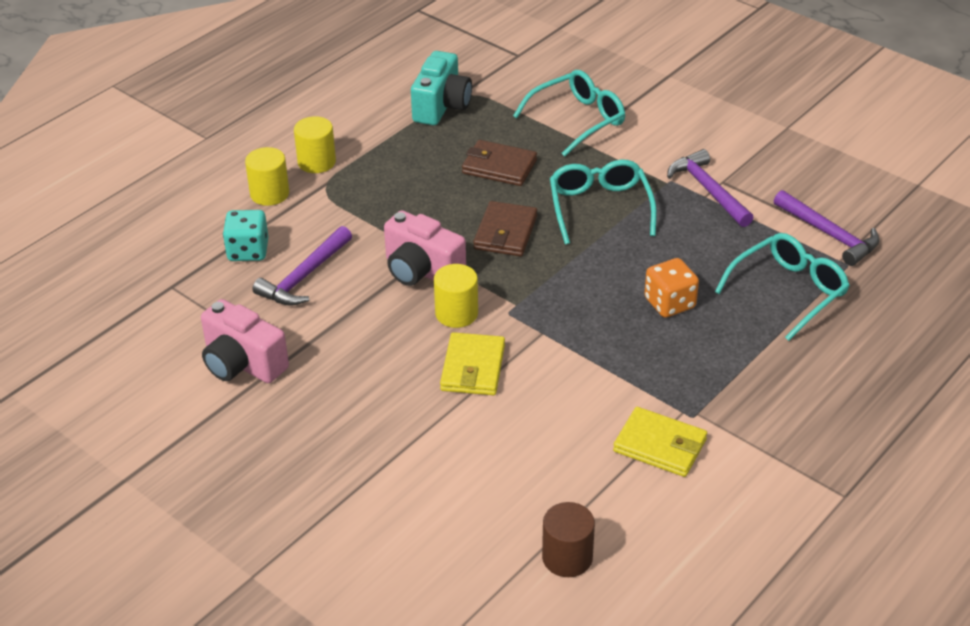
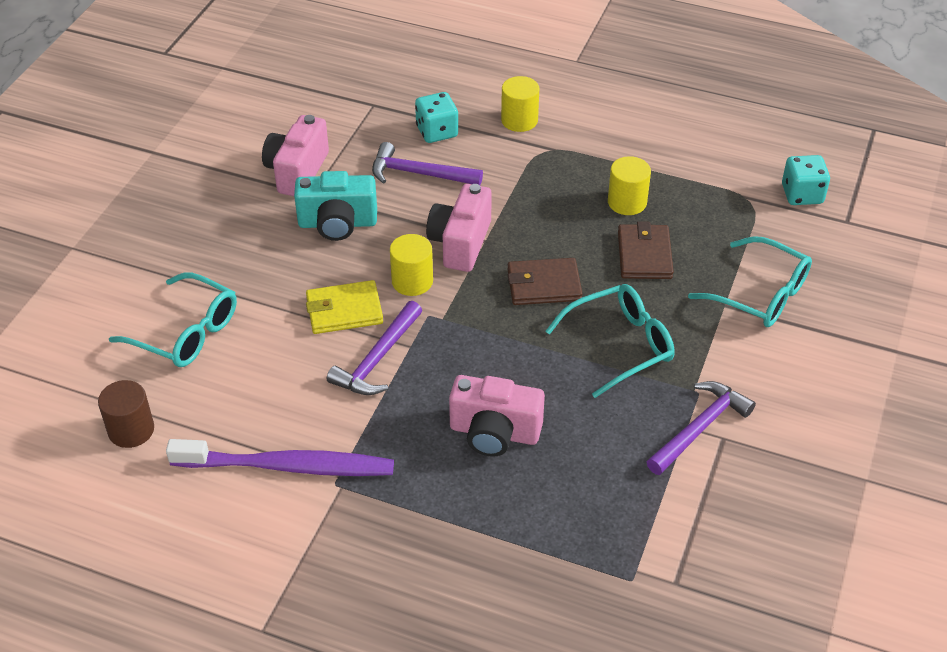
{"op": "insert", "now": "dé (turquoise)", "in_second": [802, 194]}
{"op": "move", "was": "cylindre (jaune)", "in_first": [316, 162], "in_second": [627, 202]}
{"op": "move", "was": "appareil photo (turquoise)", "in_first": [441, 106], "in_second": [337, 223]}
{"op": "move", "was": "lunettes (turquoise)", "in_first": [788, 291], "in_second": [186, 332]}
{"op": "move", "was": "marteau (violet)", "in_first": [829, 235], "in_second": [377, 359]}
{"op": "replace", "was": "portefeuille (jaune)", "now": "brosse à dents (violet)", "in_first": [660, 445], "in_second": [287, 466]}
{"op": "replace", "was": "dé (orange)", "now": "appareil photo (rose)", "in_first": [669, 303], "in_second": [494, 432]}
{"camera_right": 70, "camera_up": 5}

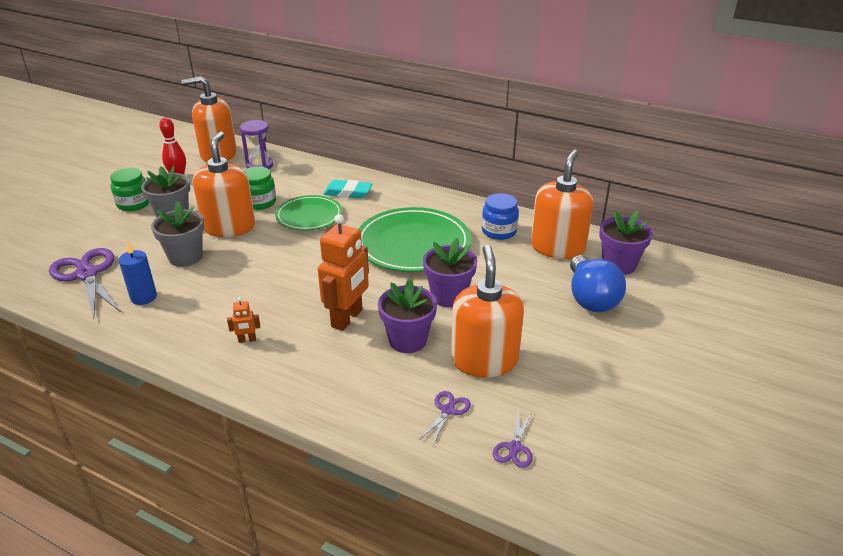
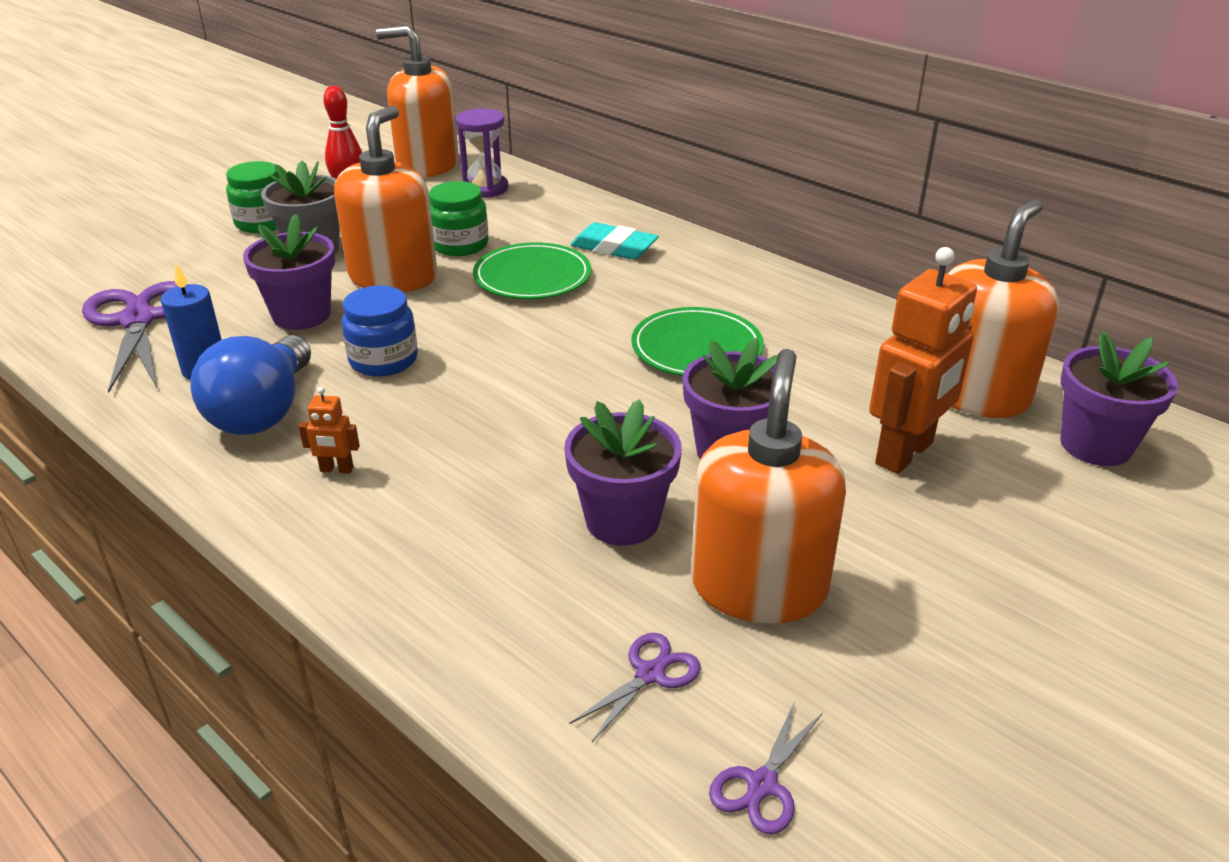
{"op": "move", "was": "robot (orange)", "in_first": [347, 318], "in_second": [905, 454]}
{"op": "move", "was": "bocal (bleu)", "in_first": [499, 231], "in_second": [383, 360]}
{"op": "move", "was": "ampoule (bleu)", "in_first": [590, 298], "in_second": [263, 412]}
{"op": "recolor", "was": "pot de fleurs (gris)", "now": "pot de fleurs (violet)", "in_first": [185, 257], "in_second": [301, 315]}
{"op": "resize", "was": "assiette (vert)", "in_first": [413, 244], "in_second": [696, 348], "ratio": 0.61}
{"camera_right": 15, "camera_up": 0}

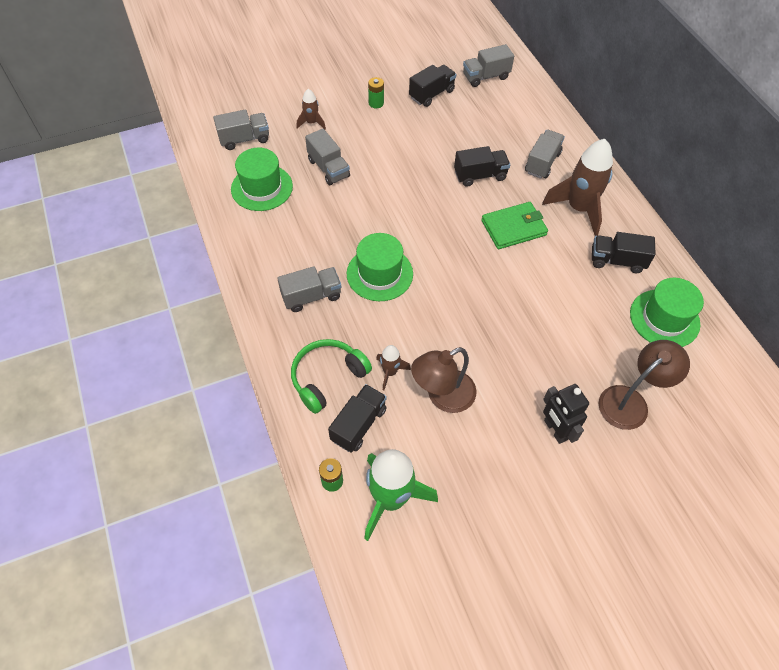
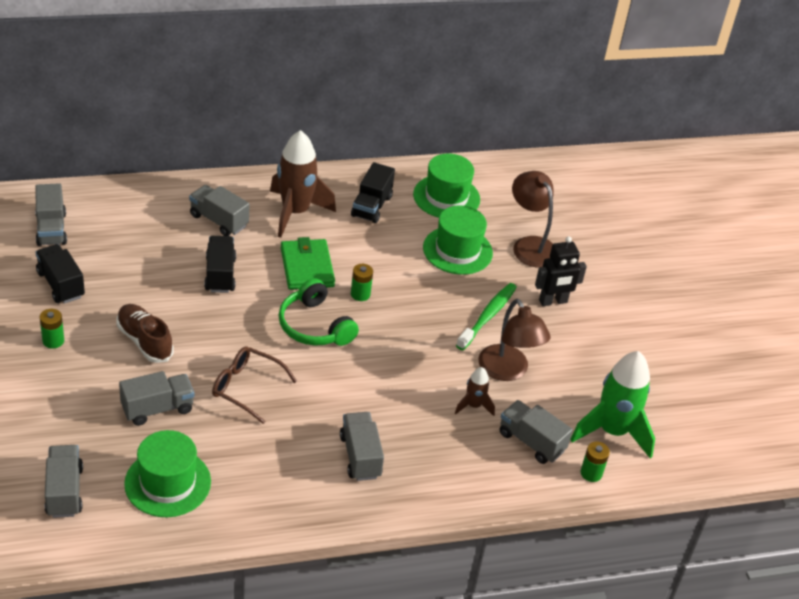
{"op": "delete", "was": "fusée (marron)", "in_first": [311, 123]}
{"op": "insert", "now": "chaussure (marron)", "in_second": [144, 341]}
{"op": "insert", "now": "lunettes (marron)", "in_second": [246, 388]}
{"op": "insert", "now": "pile (vert)", "in_second": [360, 294]}
{"op": "insert", "now": "brosse à dents (vert)", "in_second": [487, 316]}
{"op": "move", "was": "casque audio (vert)", "in_first": [328, 378], "in_second": [315, 326]}
{"op": "move", "was": "chapeau (vert)", "in_first": [379, 274], "in_second": [457, 250]}
{"op": "recolor", "was": "camion (noir)", "now": "camion (gris)", "in_first": [358, 424], "in_second": [531, 442]}
{"camera_right": -85, "camera_up": -15}

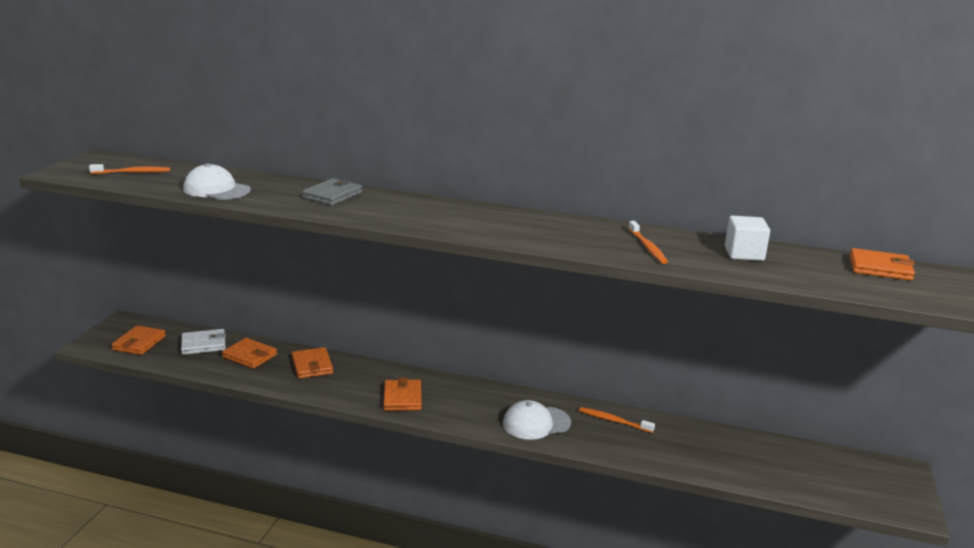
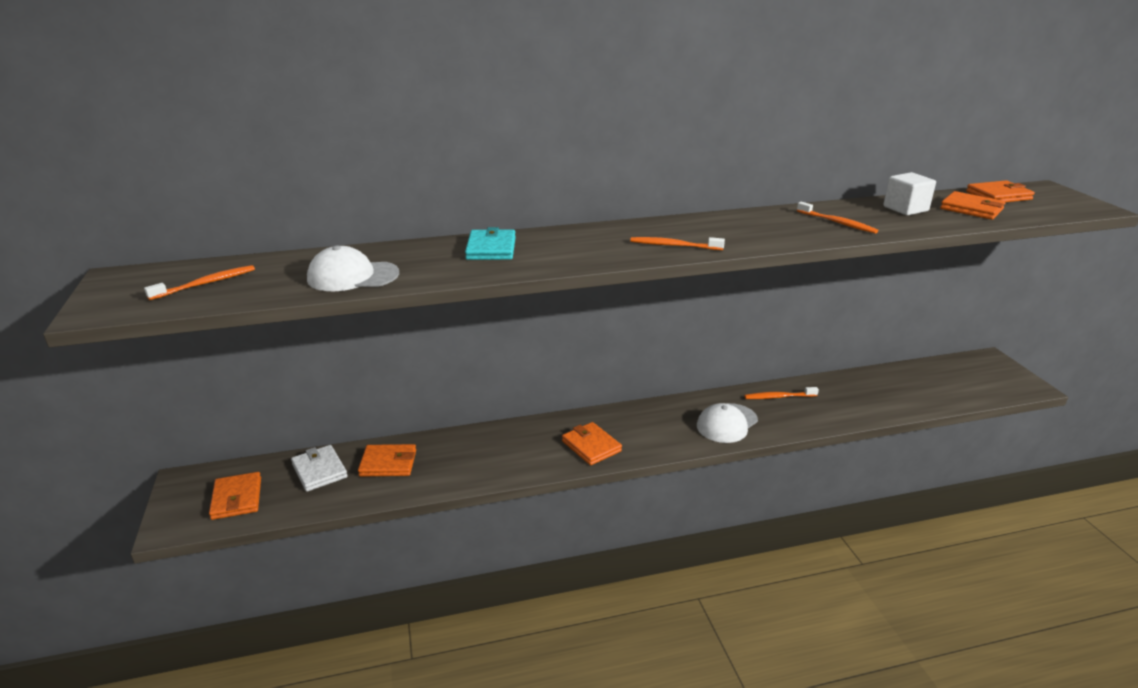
{"op": "insert", "now": "brosse à dents (orange)", "in_second": [674, 245]}
{"op": "move", "was": "portefeuille (orange)", "in_first": [312, 365], "in_second": [971, 209]}
{"op": "recolor", "was": "portefeuille (gris)", "now": "portefeuille (turquoise)", "in_first": [332, 195], "in_second": [491, 248]}
{"op": "rotate", "was": "portefeuille (blanc)", "in_first": [203, 344], "in_second": [319, 470], "clockwise": -75}
{"camera_right": -30, "camera_up": 5}

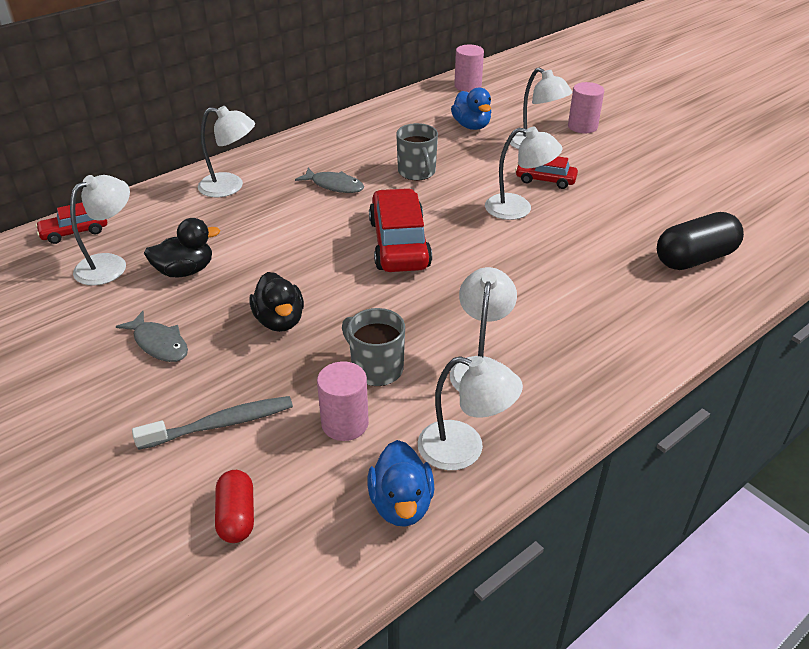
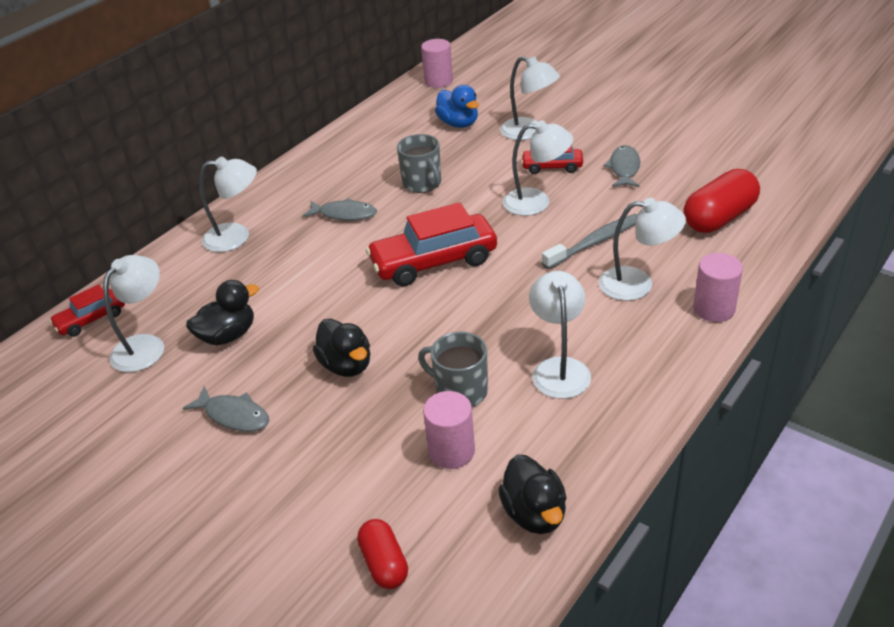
{"op": "insert", "now": "poisson (gris)", "in_second": [624, 168]}
{"op": "move", "was": "brosse à dents (gris)", "in_first": [221, 424], "in_second": [595, 242]}
{"op": "move", "was": "lampe (blanc)", "in_first": [464, 449], "in_second": [637, 284]}
{"op": "move", "was": "cylindre (rose)", "in_first": [582, 126], "in_second": [714, 309]}
{"op": "recolor", "was": "canard (bleu)", "now": "canard (noir)", "in_first": [401, 504], "in_second": [534, 513]}
{"op": "recolor", "was": "gélule (noir)", "now": "gélule (rouge)", "in_first": [694, 258], "in_second": [719, 218]}
{"op": "rotate", "was": "voiture (rouge)", "in_first": [399, 244], "in_second": [434, 261], "clockwise": -90}
{"camera_right": -10, "camera_up": 0}

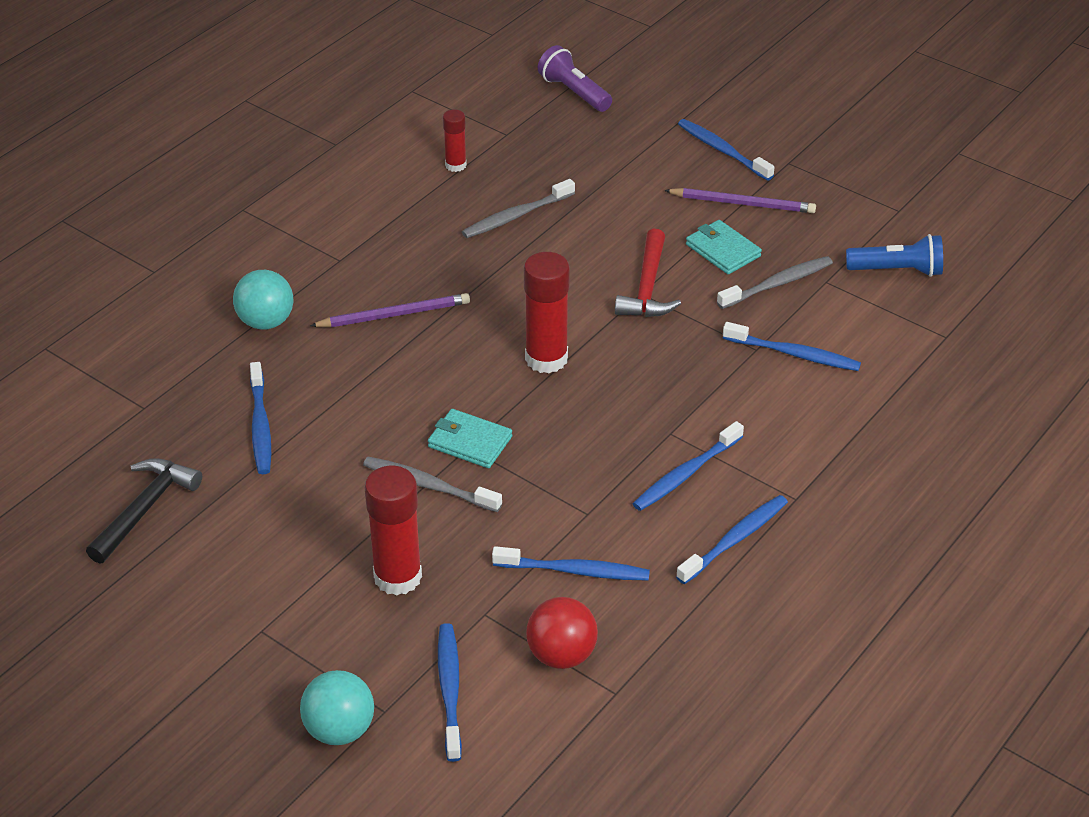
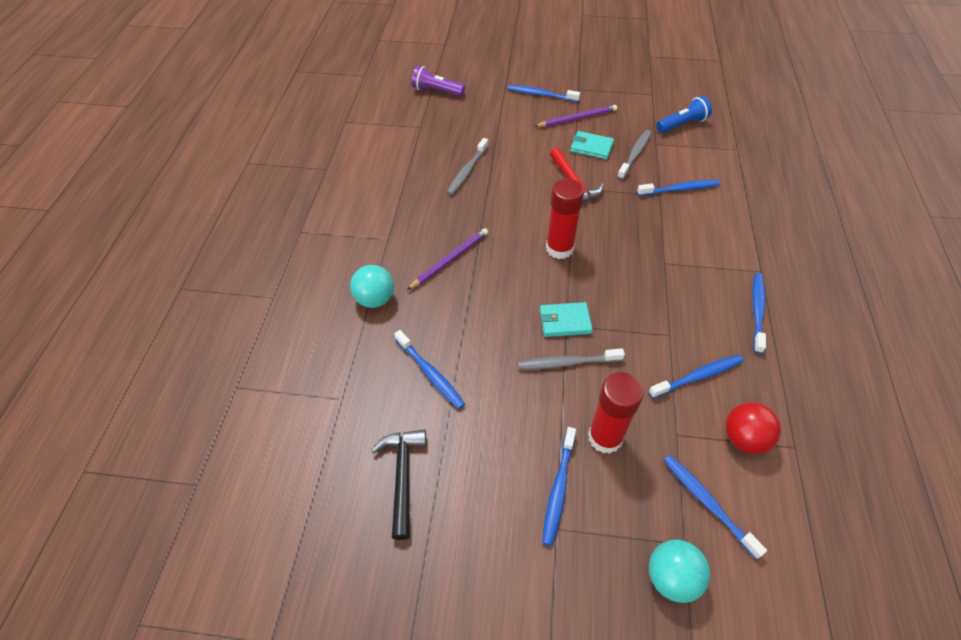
{"op": "delete", "was": "bâton de colle (rouge)", "in_first": [455, 165]}
{"op": "move", "was": "brosse à dents (bleu)", "in_first": [685, 474], "in_second": [558, 489]}
{"camera_right": -30, "camera_up": 10}

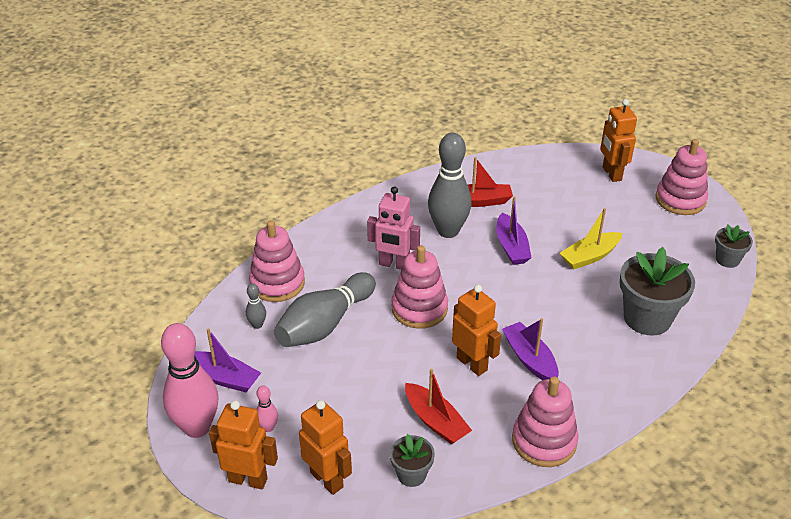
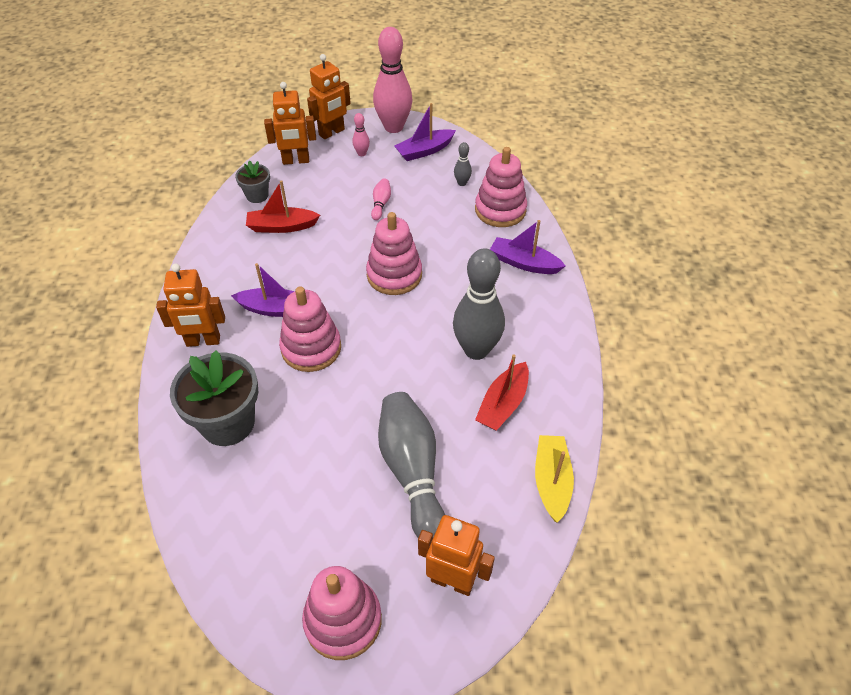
{"op": "delete", "was": "robot (rose)", "in_first": [394, 264]}
{"op": "delete", "was": "pot de fleurs (gris)", "in_first": [727, 259]}
{"op": "insert", "now": "quille (rose)", "in_second": [381, 204]}
{"op": "move", "was": "quille (gris)", "in_first": [325, 324], "in_second": [412, 472]}
{"op": "move", "was": "robot (orange)", "in_first": [472, 364], "in_second": [203, 341]}
{"op": "move", "was": "bateau (violet)", "in_first": [511, 247], "in_second": [524, 263]}
{"op": "move", "was": "jouet à empiler (rose)", "in_first": [544, 441], "in_second": [311, 348]}
{"op": "move", "was": "bateau (jaune)", "in_first": [590, 256], "in_second": [551, 481]}
{"camera_right": 125, "camera_up": 10}

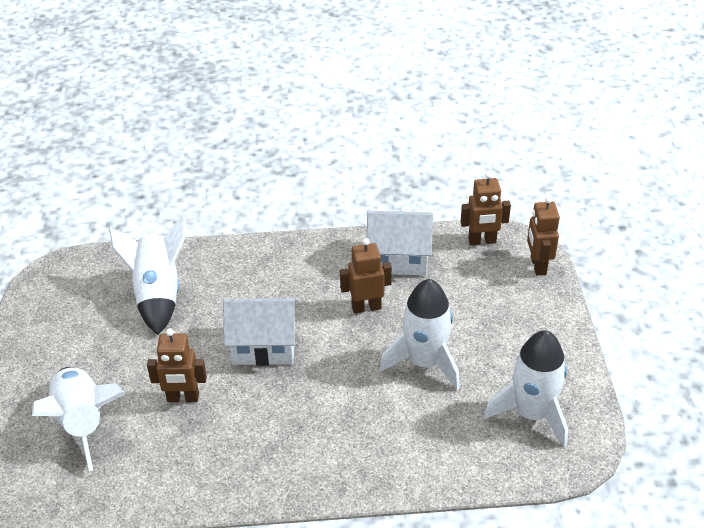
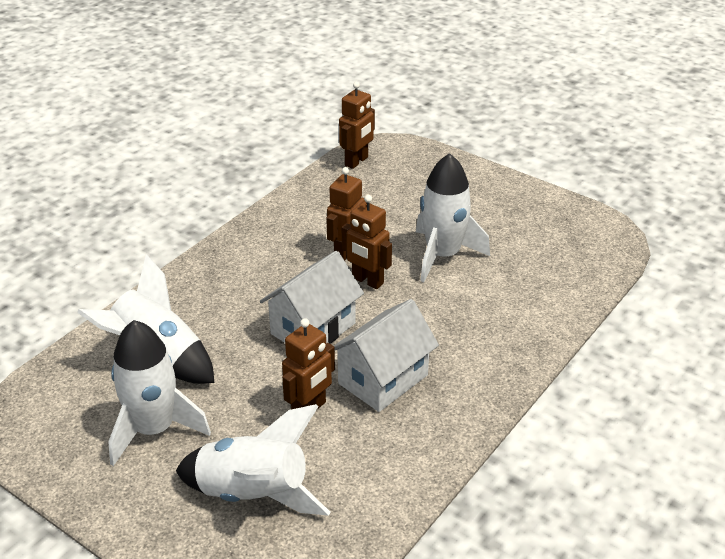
{"op": "move", "was": "maison (blanc)", "in_first": [399, 259], "in_second": [383, 379]}
{"op": "move", "was": "fusée (blanc)", "in_first": [532, 413], "in_second": [154, 429]}
{"op": "move", "was": "robot (marron)", "in_first": [537, 266], "in_second": [367, 281]}
{"camera_right": -50, "camera_up": -5}

